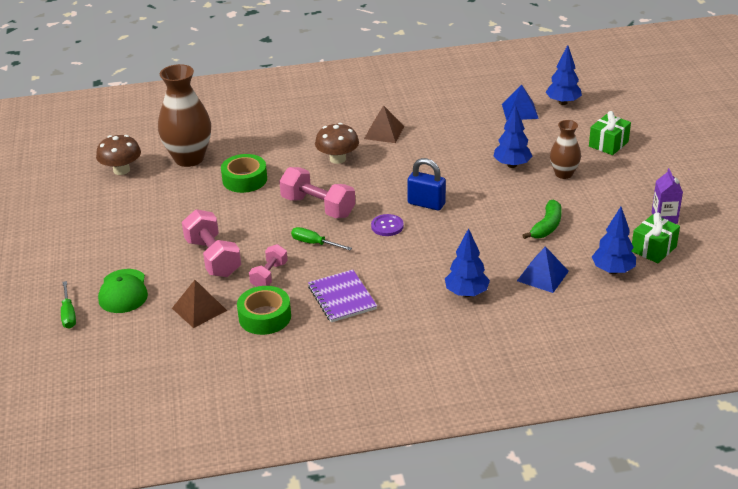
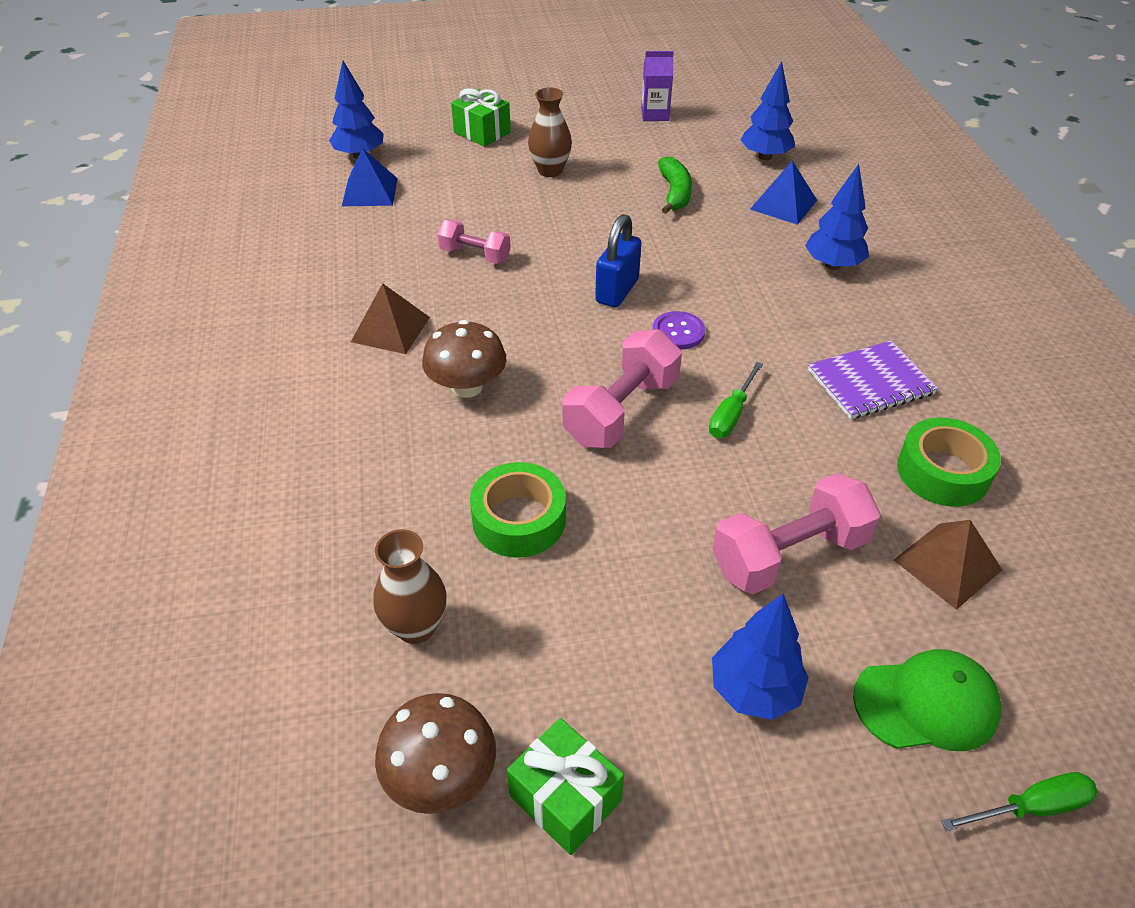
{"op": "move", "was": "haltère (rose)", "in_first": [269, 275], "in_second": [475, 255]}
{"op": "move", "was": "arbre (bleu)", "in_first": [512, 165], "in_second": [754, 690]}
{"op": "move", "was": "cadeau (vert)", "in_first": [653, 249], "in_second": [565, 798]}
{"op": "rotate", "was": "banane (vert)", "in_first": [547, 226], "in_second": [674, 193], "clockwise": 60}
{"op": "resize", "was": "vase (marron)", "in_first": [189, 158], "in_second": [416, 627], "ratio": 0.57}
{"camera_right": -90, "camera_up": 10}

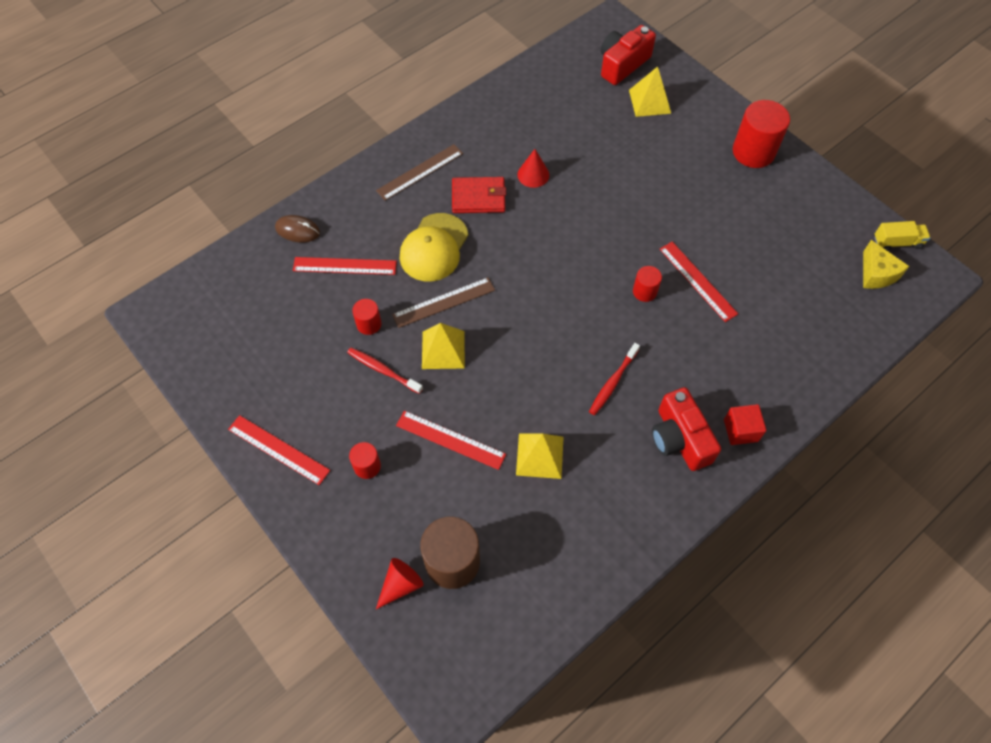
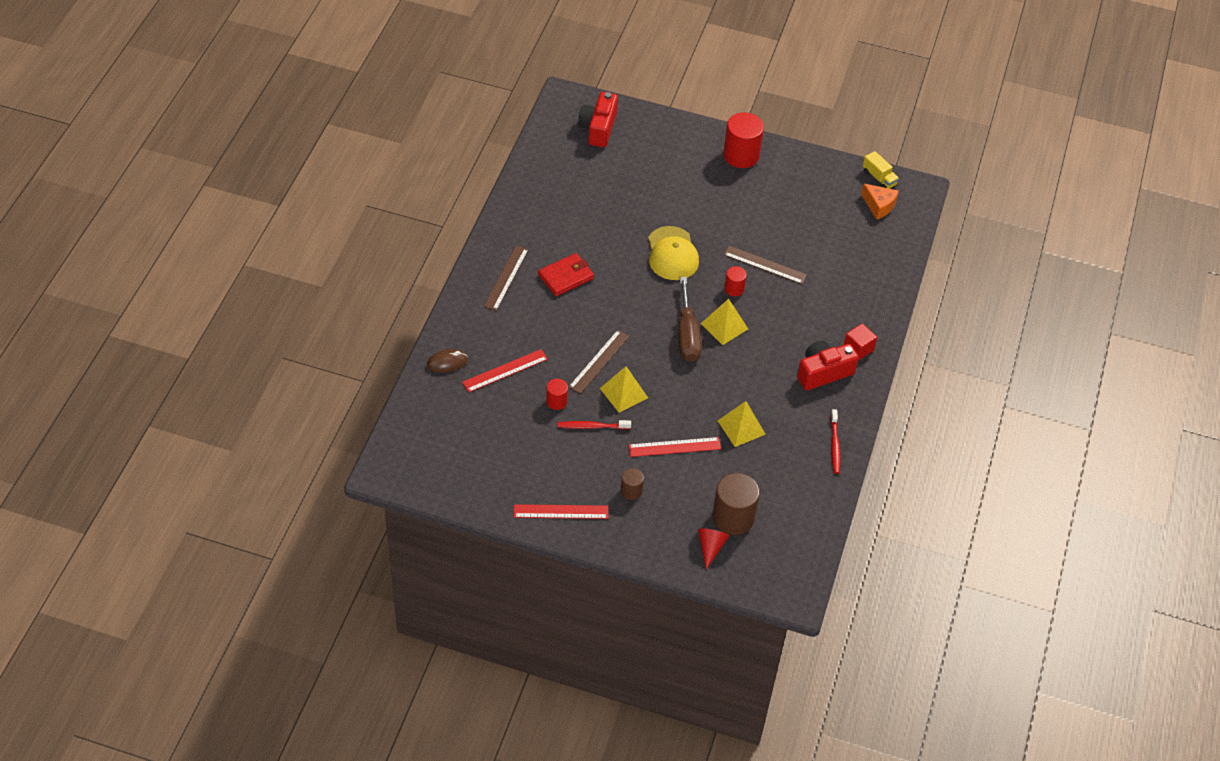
{"op": "delete", "was": "cône (rouge)", "in_first": [533, 174]}
{"op": "insert", "now": "tournevis (marron)", "in_second": [687, 335]}
{"op": "move", "was": "casquette (jaune)", "in_first": [434, 248], "in_second": [672, 254]}
{"op": "move", "was": "brosse à dents (rouge)", "in_first": [613, 382], "in_second": [835, 445]}
{"op": "move", "was": "pyramide (jaune)", "in_first": [650, 101], "in_second": [724, 326]}
{"op": "recolor", "was": "cylindre (rouge)", "now": "cylindre (marron)", "in_first": [367, 466], "in_second": [631, 491]}
{"op": "recolor", "was": "règle (rouge)", "now": "règle (marron)", "in_first": [698, 281], "in_second": [765, 265]}
{"op": "recolor", "was": "fromage (jaune)", "now": "fromage (orange)", "in_first": [876, 274], "in_second": [879, 206]}
{"op": "rotate", "was": "appareil photo (rouge)", "in_first": [679, 438], "in_second": [823, 372], "clockwise": 120}
{"op": "rotate", "was": "camion (jaune)", "in_first": [897, 242], "in_second": [879, 178], "clockwise": 90}
{"camera_right": -35, "camera_up": -10}

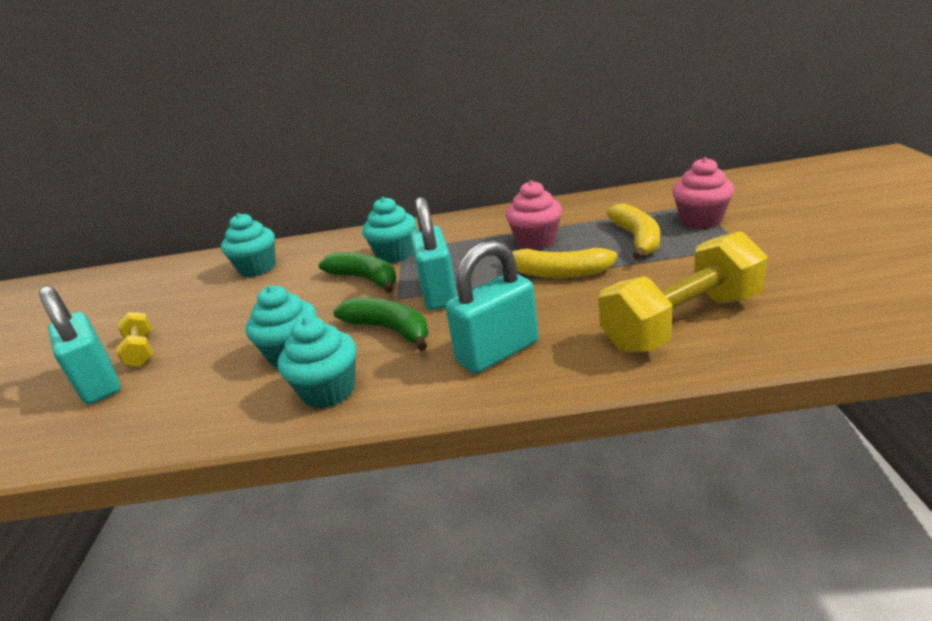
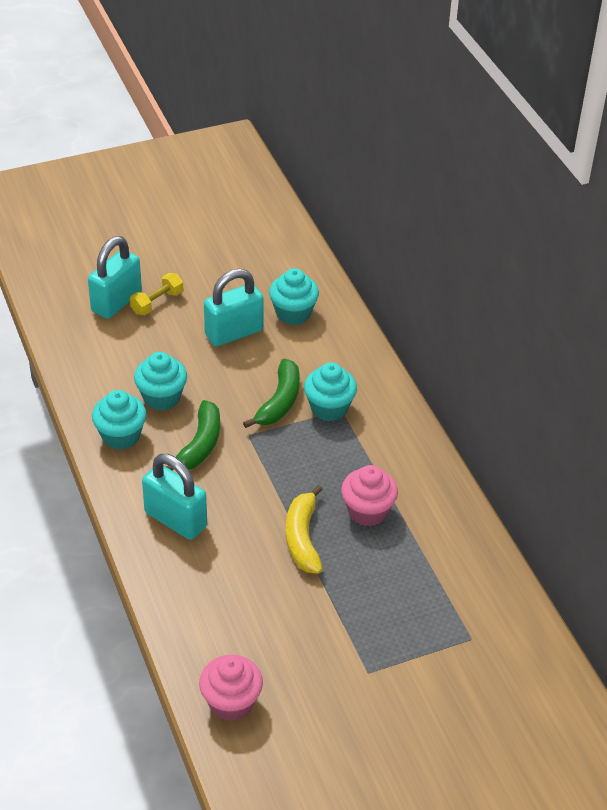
{"op": "delete", "was": "haltère (jaune)", "in_first": [682, 322]}
{"op": "delete", "was": "banane (jaune)", "in_first": [637, 239]}
{"op": "move", "was": "cadenas (turquoise)", "in_first": [438, 293], "in_second": [234, 333]}
{"op": "move", "was": "muffin (rose)", "in_first": [700, 220], "in_second": [231, 702]}
{"camera_right": 65, "camera_up": 15}

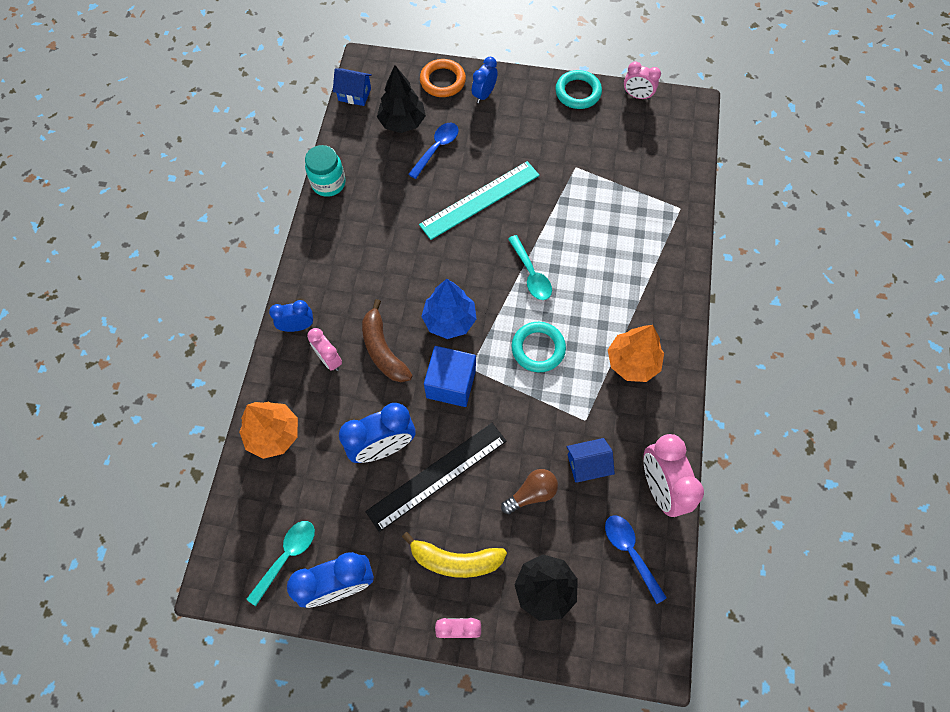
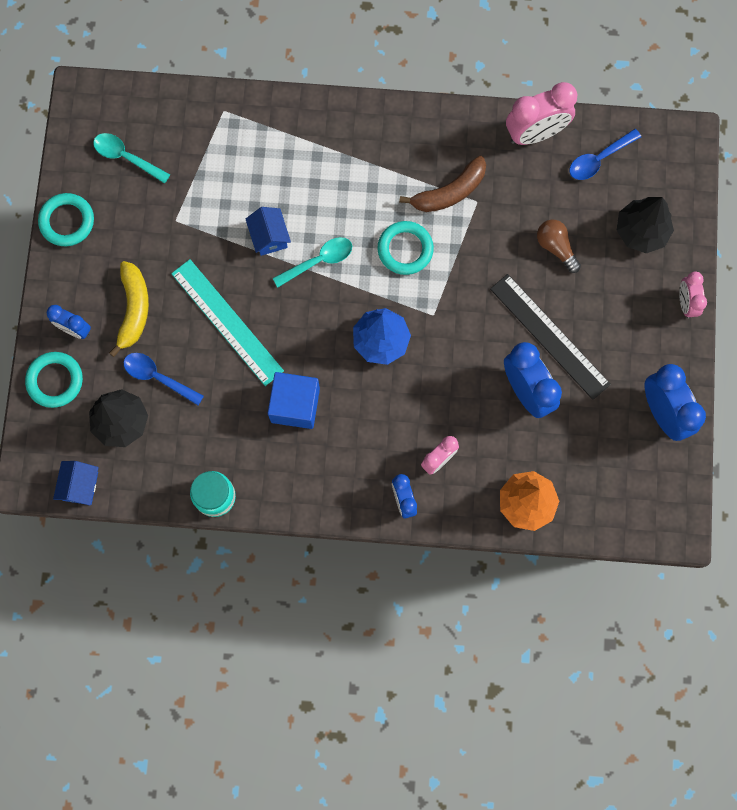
{"op": "delete", "was": "arbre (orange)", "in_first": [632, 362]}
{"op": "delete", "was": "réveil (rose)", "in_first": [637, 96]}
{"op": "move", "was": "cuillère (turquoise)", "in_first": [287, 556], "in_second": [126, 157]}
{"op": "move", "was": "banane (marron)", "in_first": [383, 350], "in_second": [449, 192]}
{"op": "move", "was": "banane (jaune)", "in_first": [455, 560], "in_second": [133, 309]}
{"op": "move", "was": "cube (bleu)", "in_first": [451, 384], "in_second": [295, 405]}
{"op": "move", "was": "maison (bleu)", "in_first": [587, 464], "in_second": [269, 237]}
{"op": "recolor", "was": "anneau (orange)", "now": "anneau (turquoise)", "in_first": [442, 81], "in_second": [55, 380]}
{"camera_right": -95, "camera_up": 10}

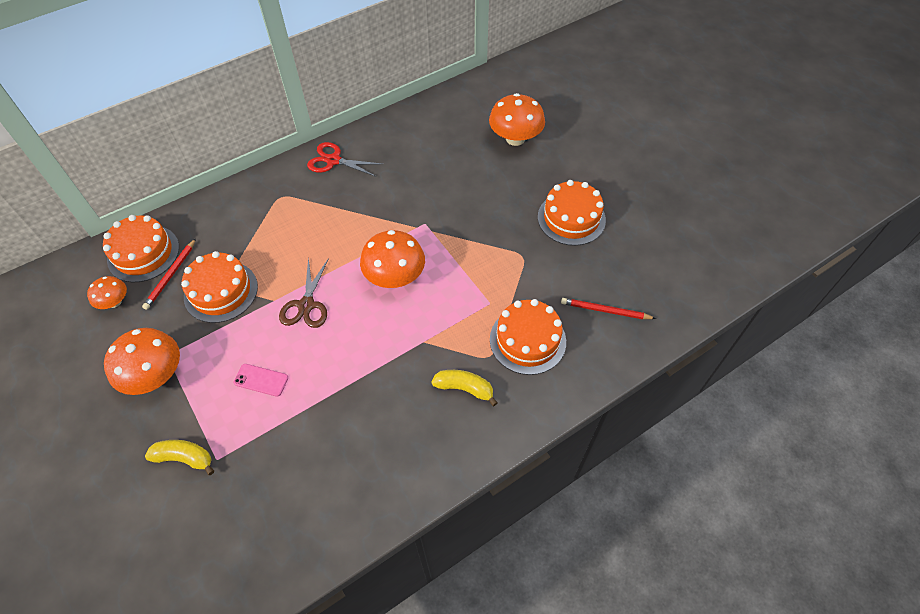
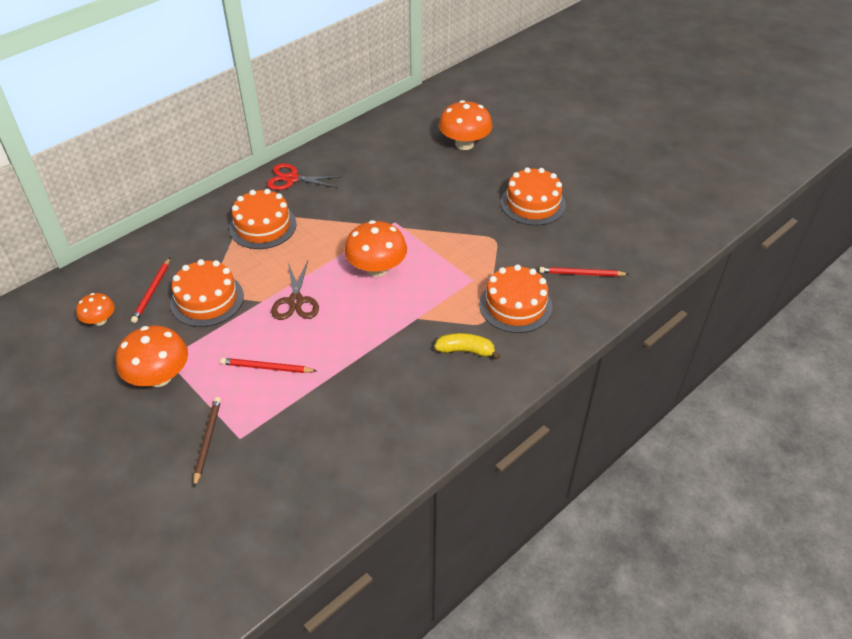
{"op": "move", "was": "gâteau (orange)", "in_first": [143, 253], "in_second": [263, 226]}
{"op": "replace", "was": "banane (jaune)", "now": "crayon (marron)", "in_first": [184, 458], "in_second": [207, 441]}
{"op": "replace", "was": "téléphone (rose)", "now": "crayon (rouge)", "in_first": [261, 380], "in_second": [267, 368]}
{"camera_right": -10, "camera_up": -10}

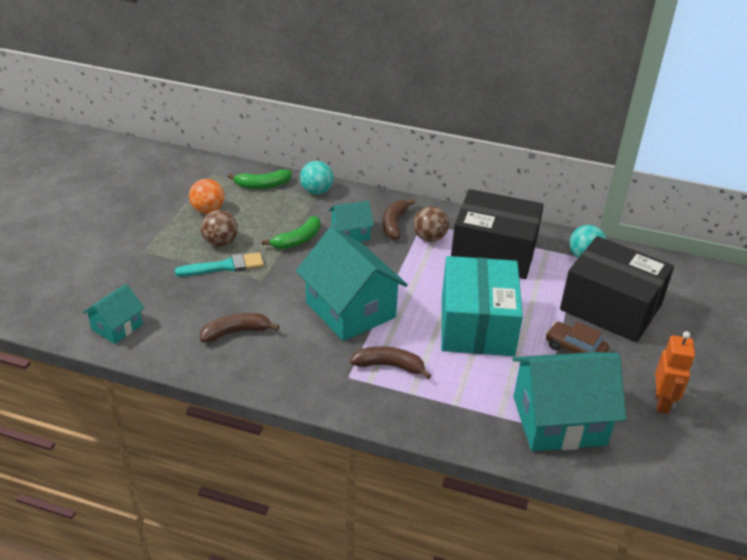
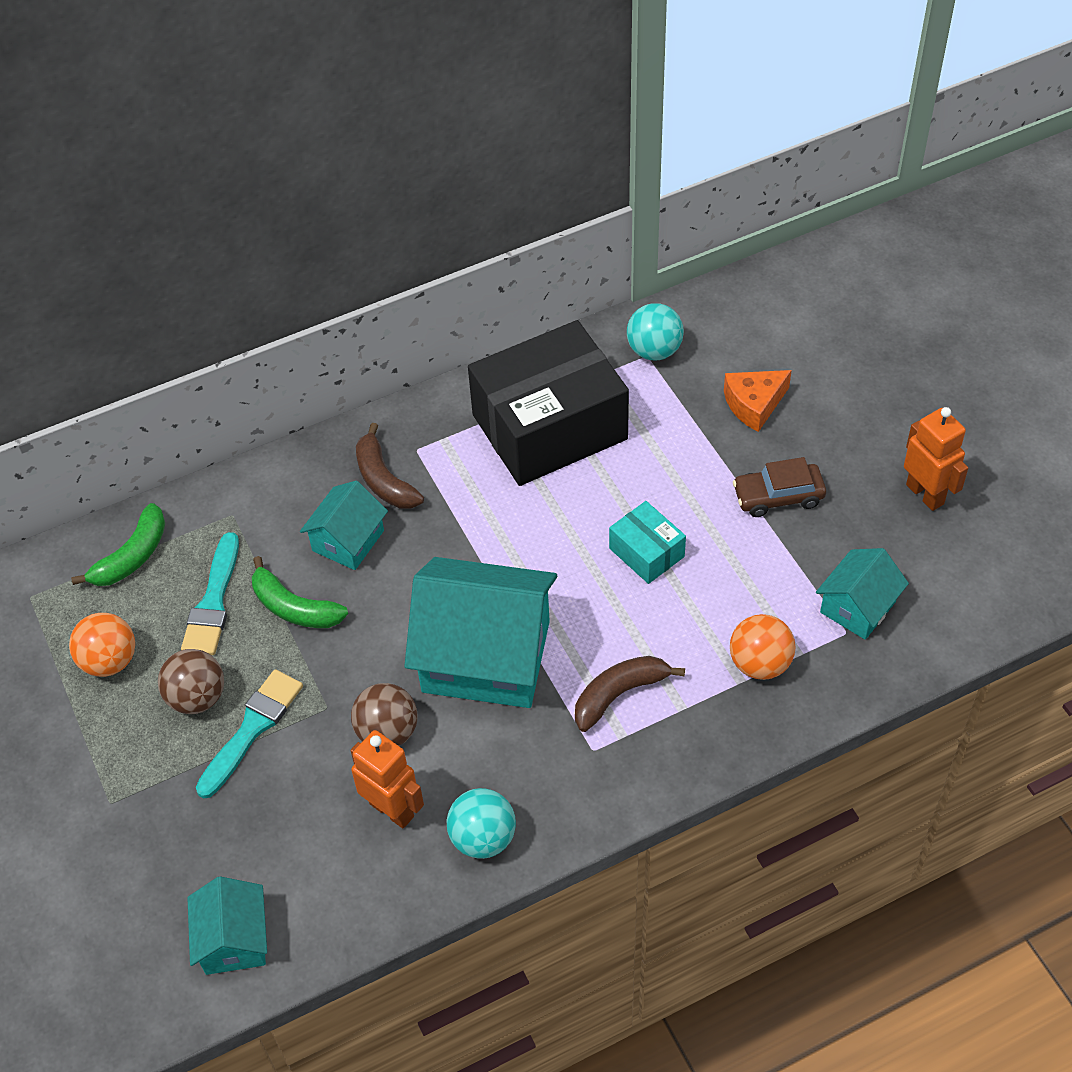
{"op": "insert", "now": "pinceau (turquoise)", "in_second": [213, 602]}
{"op": "insert", "now": "balle (orange)", "in_second": [760, 663]}
{"op": "move", "was": "balle (turquoise)", "in_first": [316, 191], "in_second": [483, 838]}
{"op": "move", "was": "balle (marron)", "in_first": [429, 238], "in_second": [387, 732]}
{"op": "replace", "was": "banane (marron)", "now": "robot (orange)", "in_first": [236, 332], "in_second": [392, 809]}
{"op": "replace", "was": "boîte (noir)", "now": "fromage (orange)", "in_first": [610, 307], "in_second": [754, 404]}
{"op": "rotate", "was": "banane (vert)", "in_first": [298, 240], "in_second": [294, 607], "clockwise": 120}
{"op": "resize", "was": "boîte (turquoise)", "in_first": [477, 325], "in_second": [646, 552], "ratio": 0.45}
{"op": "resize", "was": "maison (turquoise)", "in_first": [559, 420], "in_second": [858, 607], "ratio": 0.52}
{"camera_right": -40, "camera_up": 15}

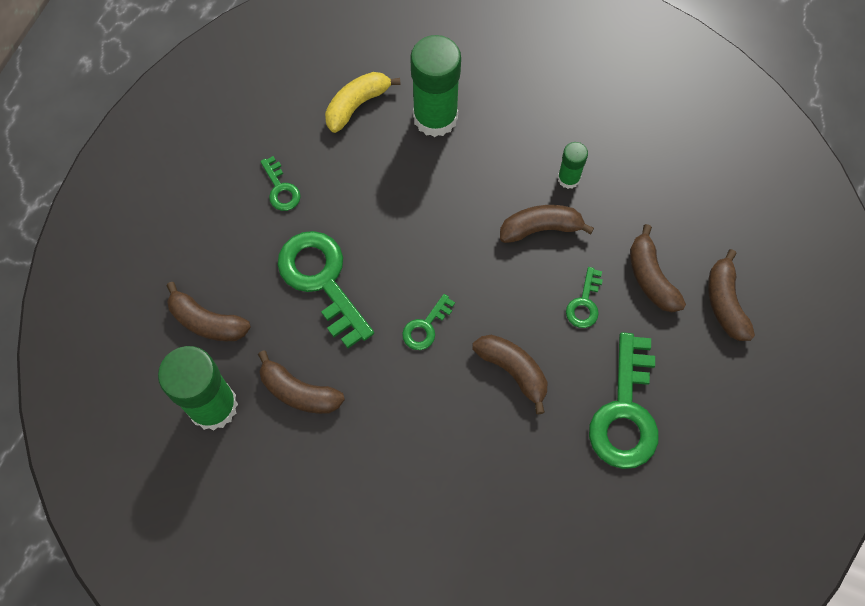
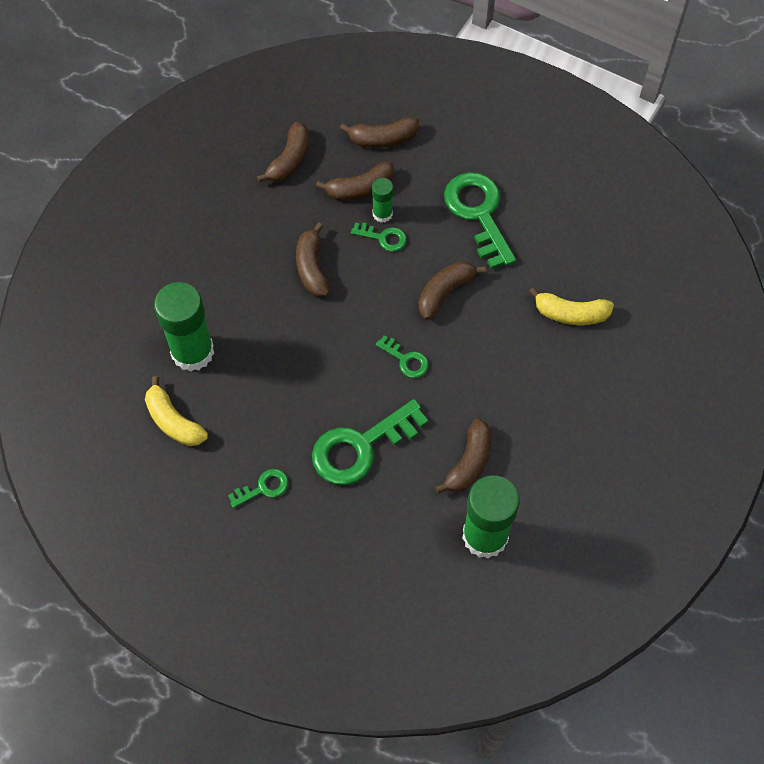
{"op": "insert", "now": "banane (jaune)", "in_second": [571, 314]}
{"op": "move", "was": "banane (marron)", "in_first": [207, 322], "in_second": [290, 160]}
{"op": "move", "was": "bâton de colle (vert)", "in_first": [568, 178], "in_second": [382, 214]}
{"op": "rotate", "was": "clé (vert)", "in_first": [625, 412], "in_second": [478, 213], "clockwise": -120}
{"camera_right": -90, "camera_up": -5}

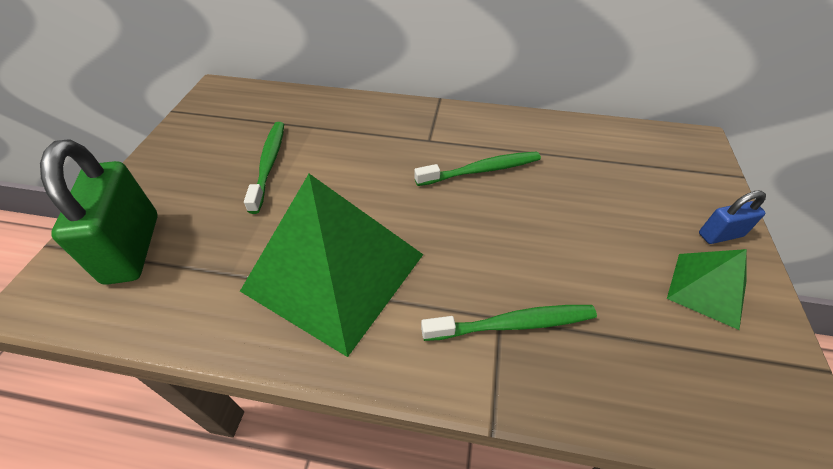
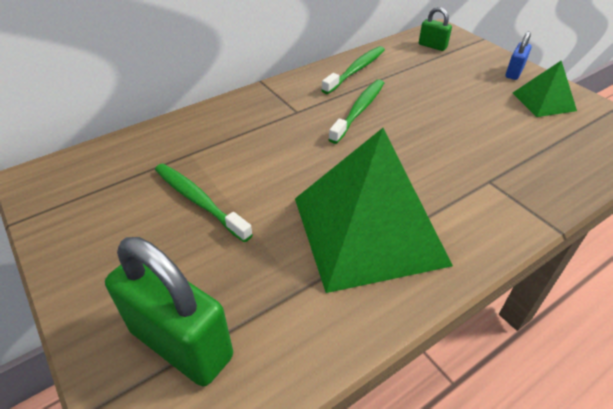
{"op": "insert", "now": "cadenas (vert)", "in_second": [432, 46]}
{"op": "move", "was": "brosse à dents (vert)", "in_first": [513, 324], "in_second": [356, 70]}
{"camera_right": -45, "camera_up": -5}

